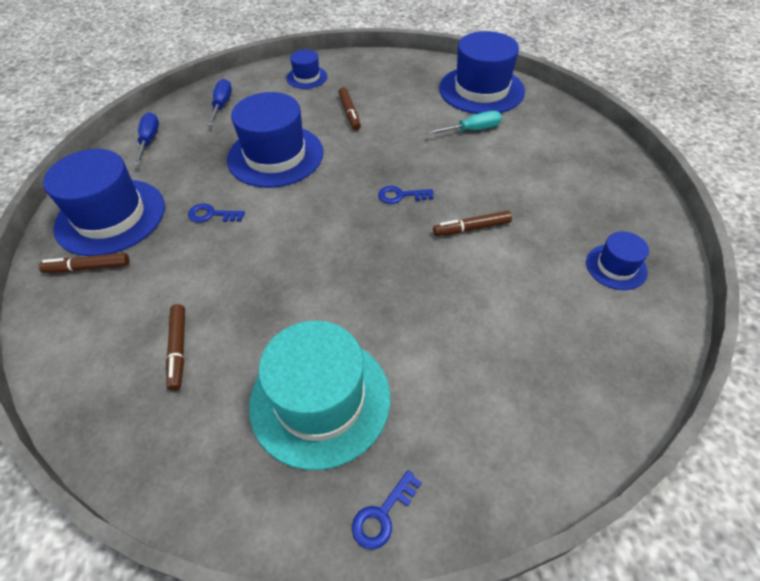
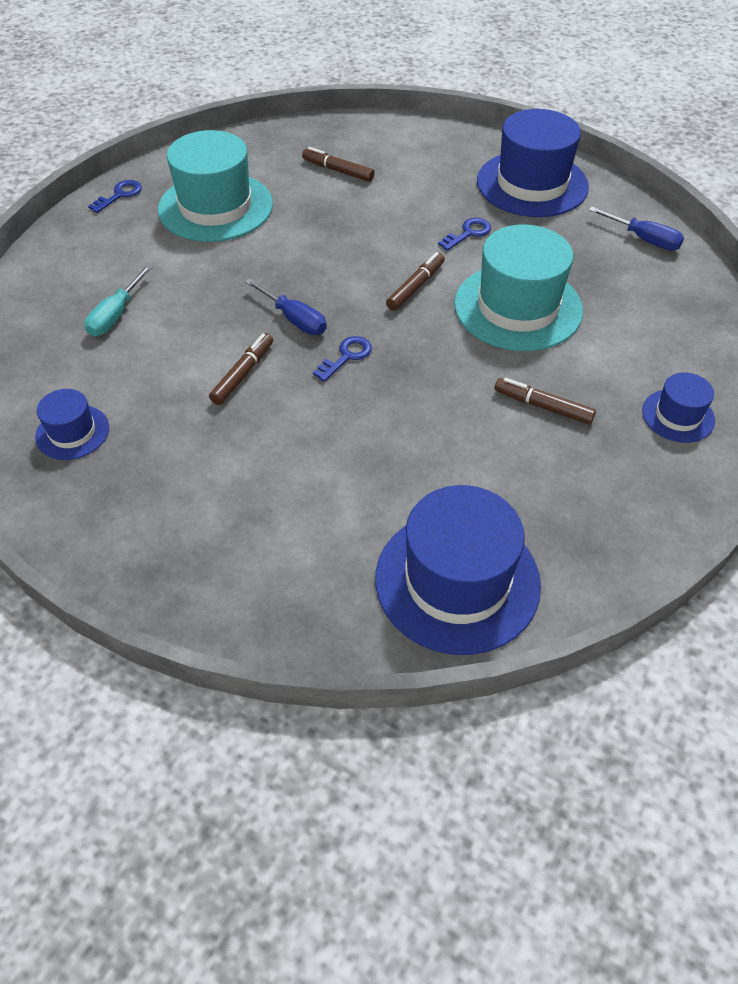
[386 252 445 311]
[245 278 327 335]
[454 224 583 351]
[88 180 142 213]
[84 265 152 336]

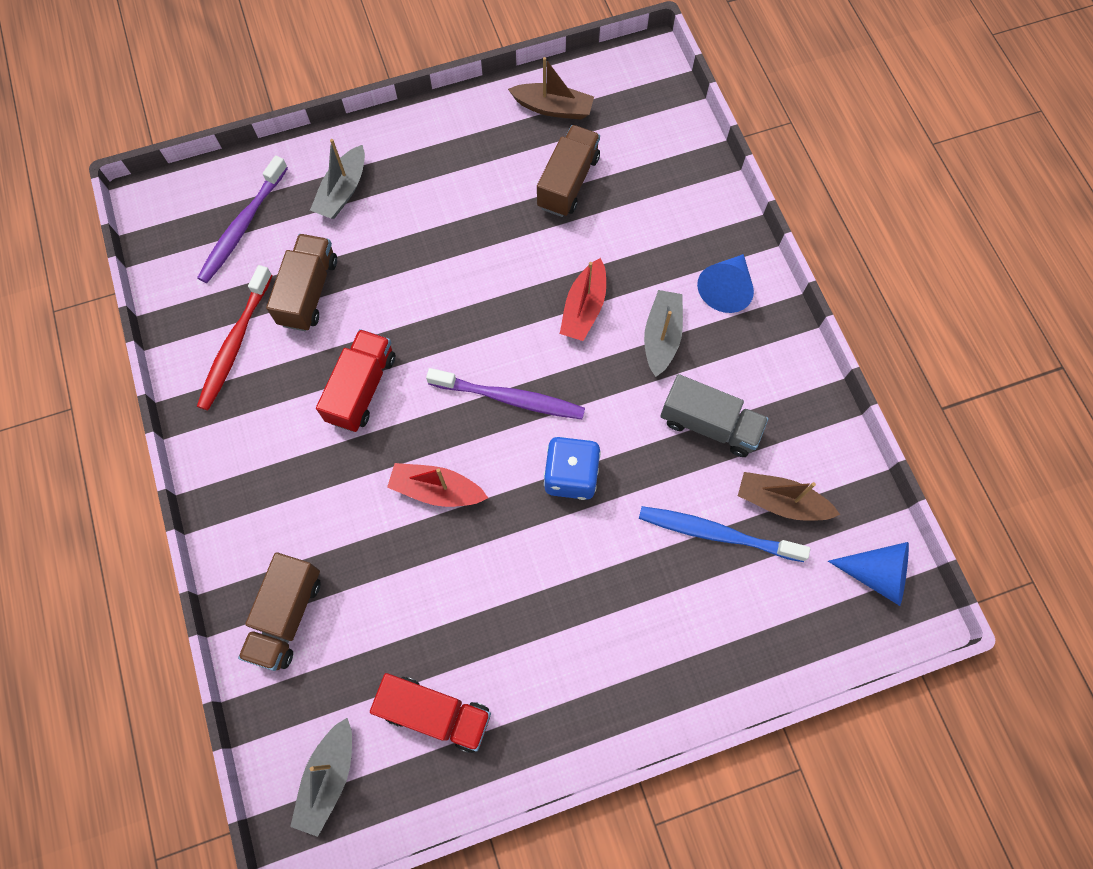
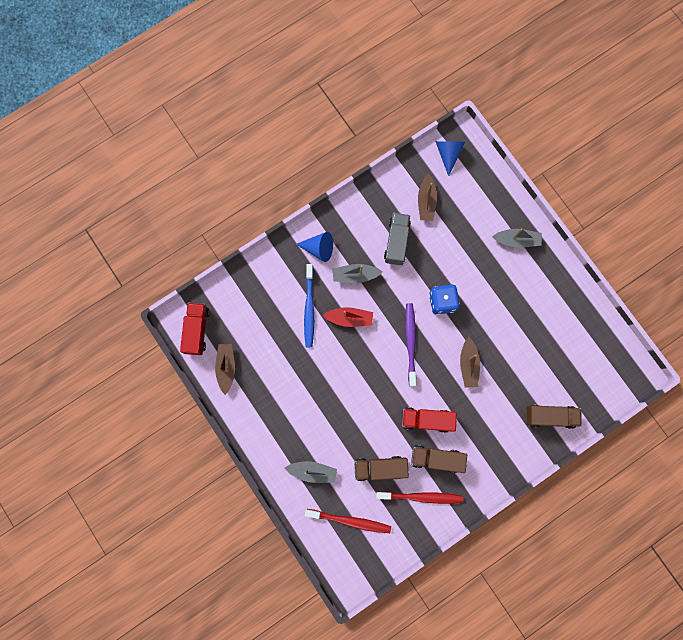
[305 509 391 533]
[492 228 542 247]
[180 303 210 355]
[460 337 480 387]
[411 445 467 473]
[304 264 314 347]

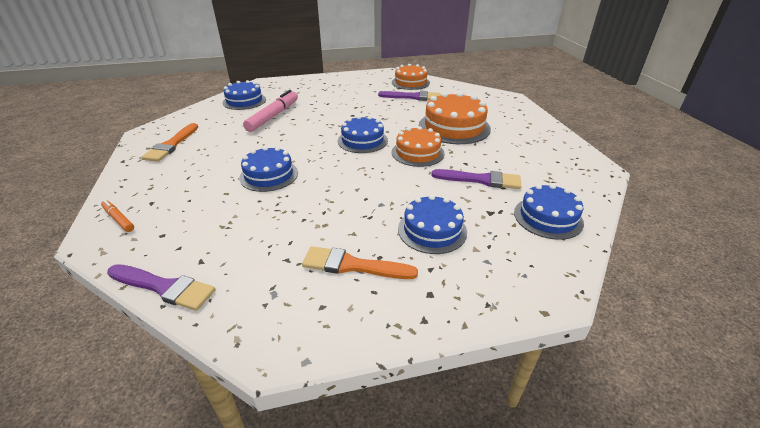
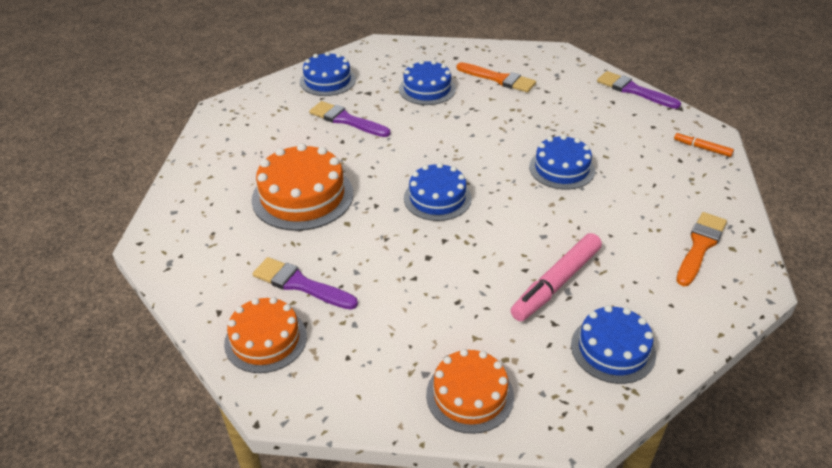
[674 132 734 157]
[426 349 514 434]

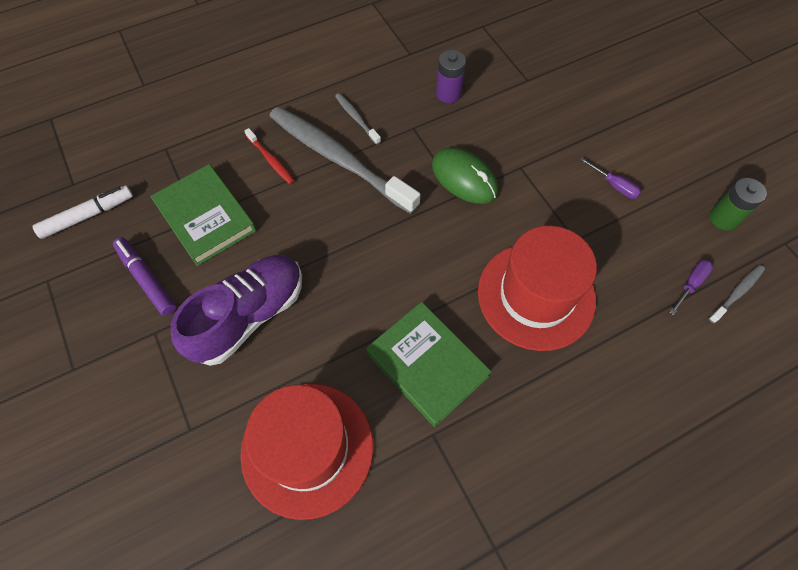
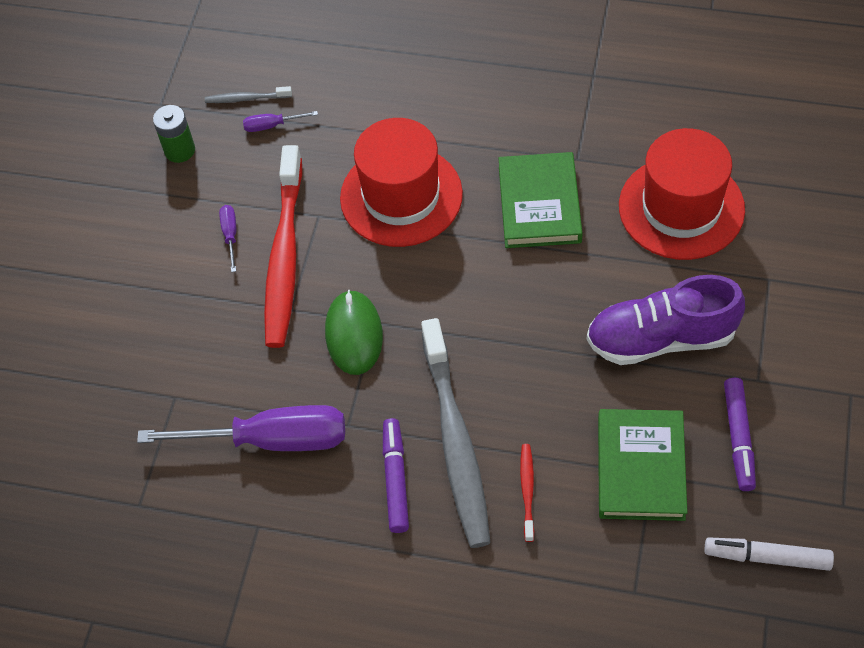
[383 418 409 533]
[137 405 345 451]
[264 145 302 348]

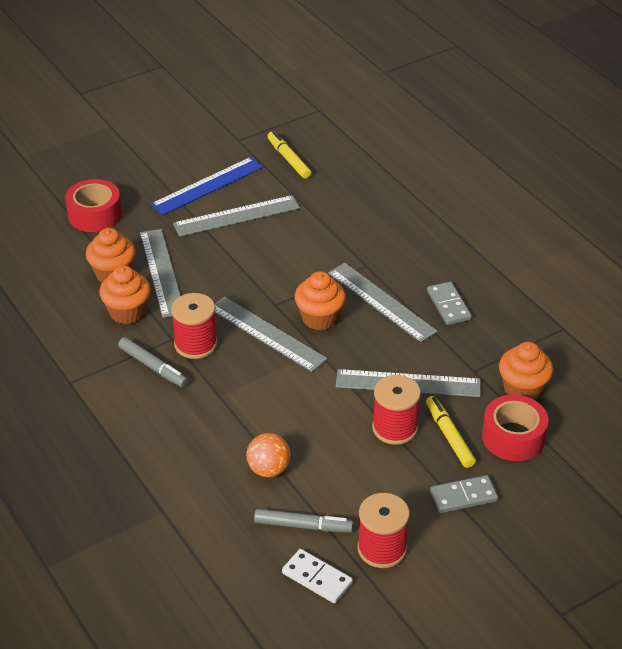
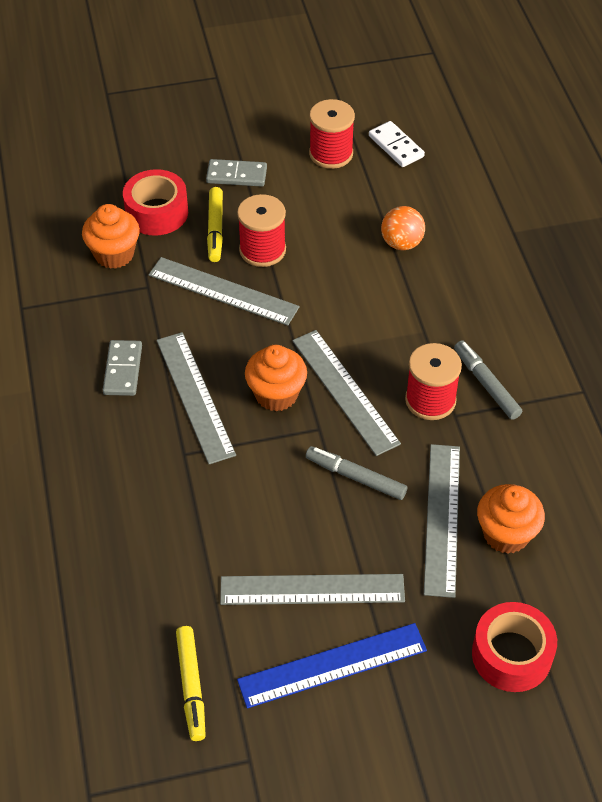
[99 265 151 324] (first image)
[306 446 407 500]

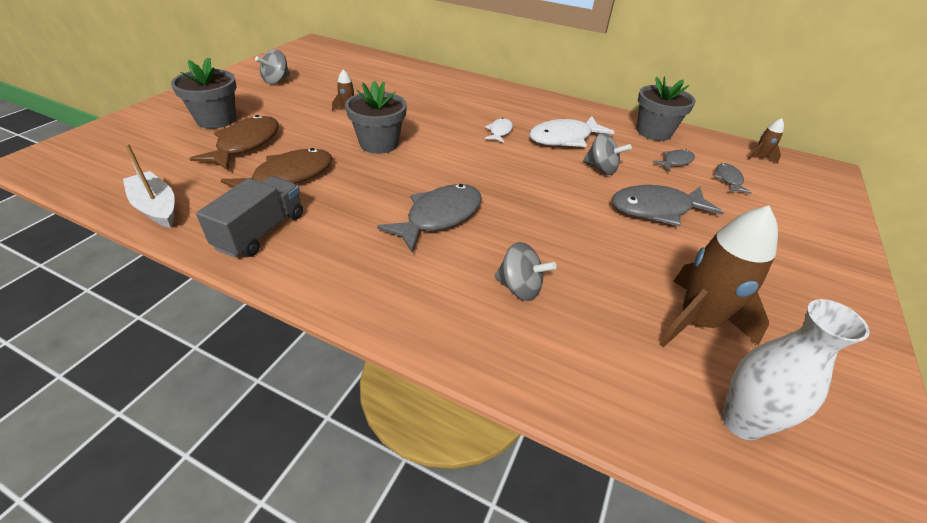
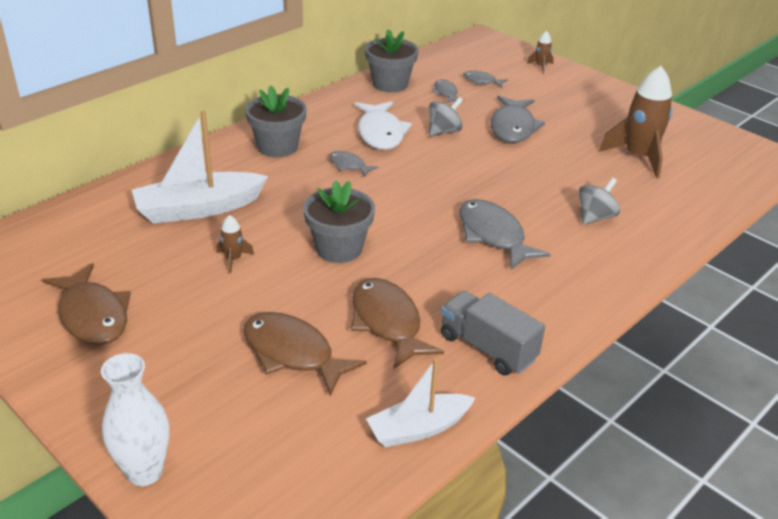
[245 85 307 157]
[42 263 131 345]
[329 151 378 177]
[101 353 169 486]
[527 31 554 74]
[132 110 268 224]

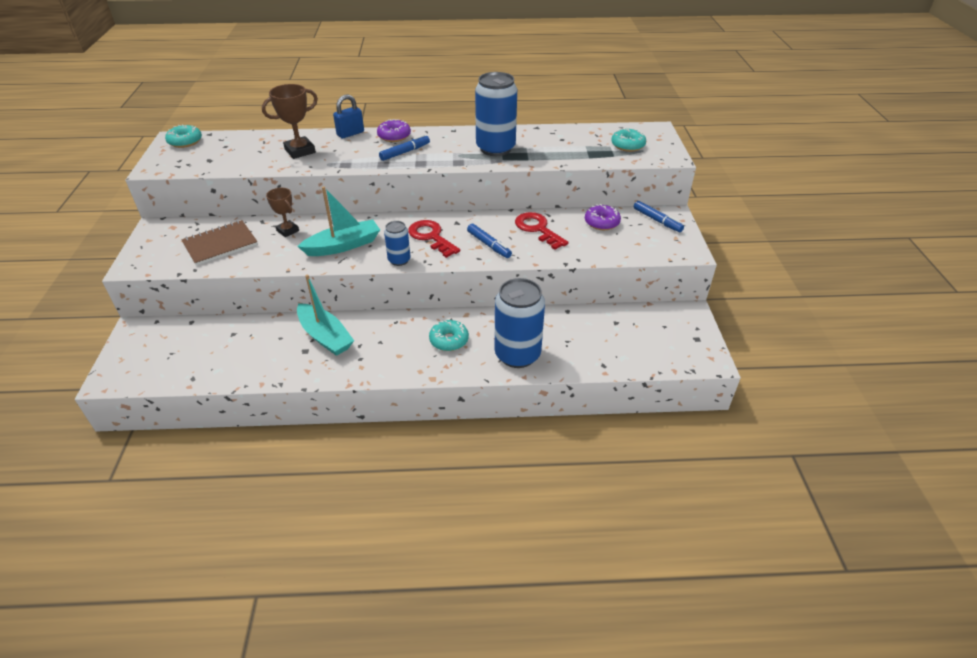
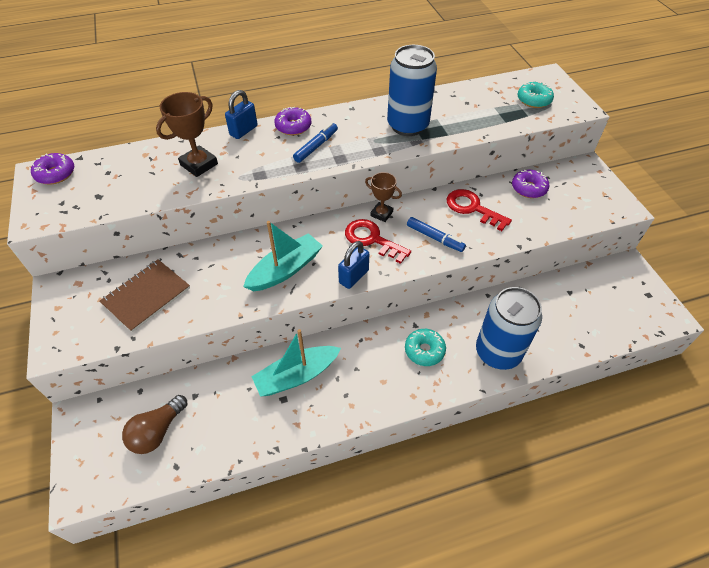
[31 153 74 184]
[365 172 402 222]
[251 329 341 397]
[338 241 369 289]
[634 201 684 232] (first image)
[122 395 187 454]

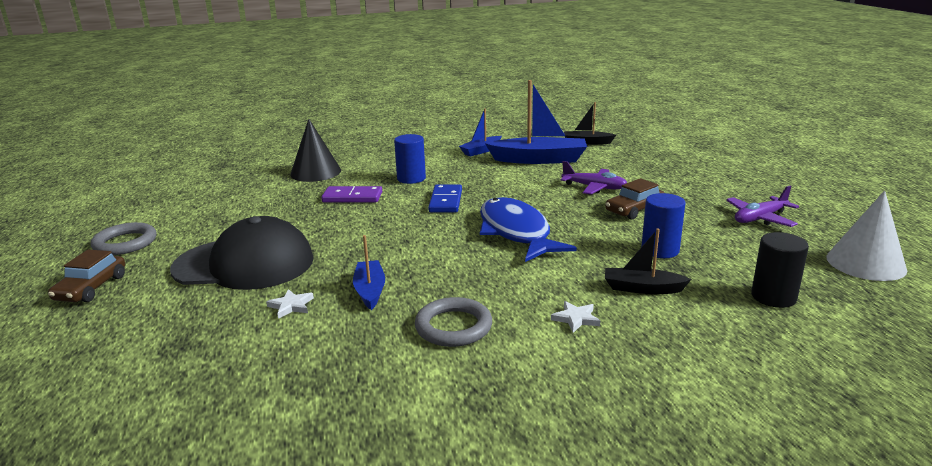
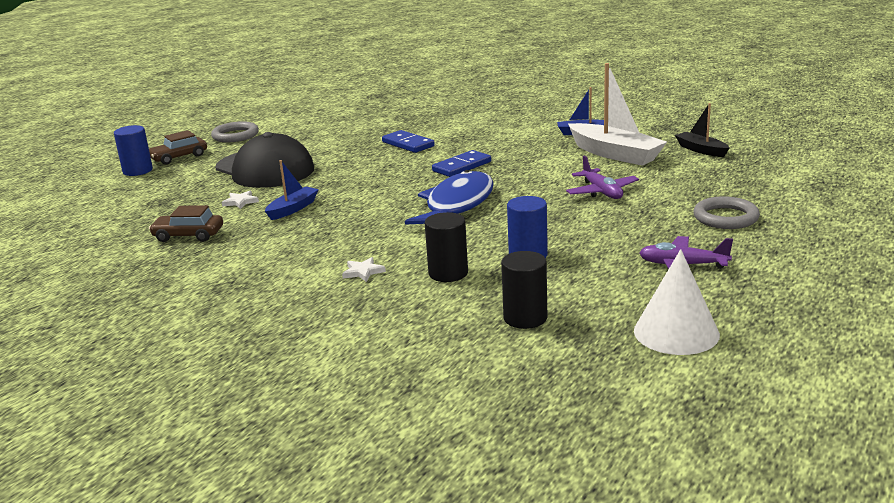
[290 119 341 182] (first image)
[382 130 435 153]
[114 125 153 176]
[693 196 760 229]
[568 63 667 166]
[149 205 223 242]
[425 212 468 282]

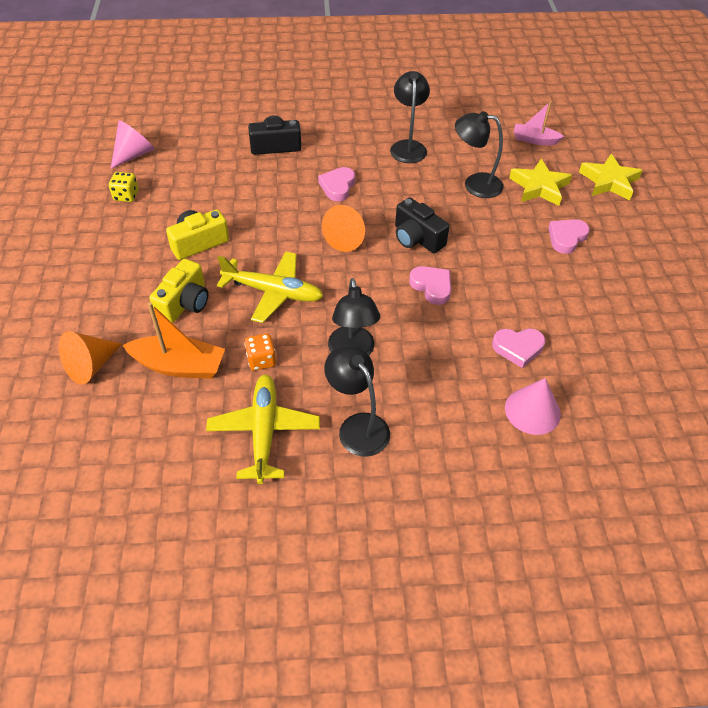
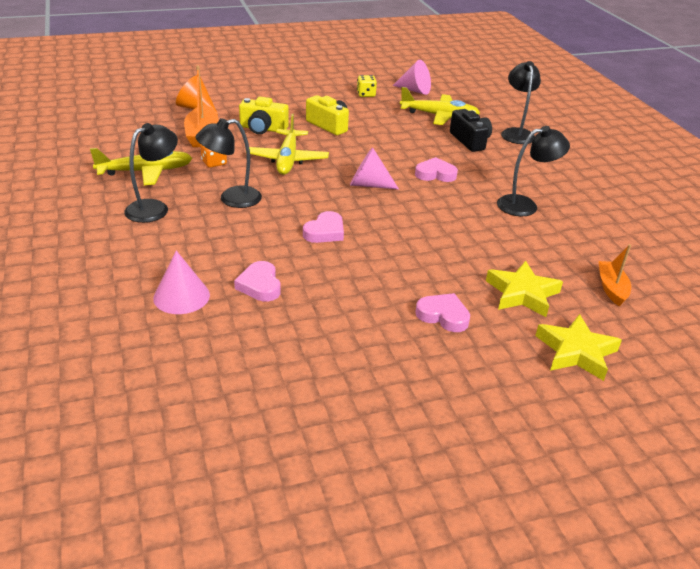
[350 147 399 189]
[395 198 450 253] (first image)
[501 61 541 144]
[598 244 631 306]
[400 87 480 125]

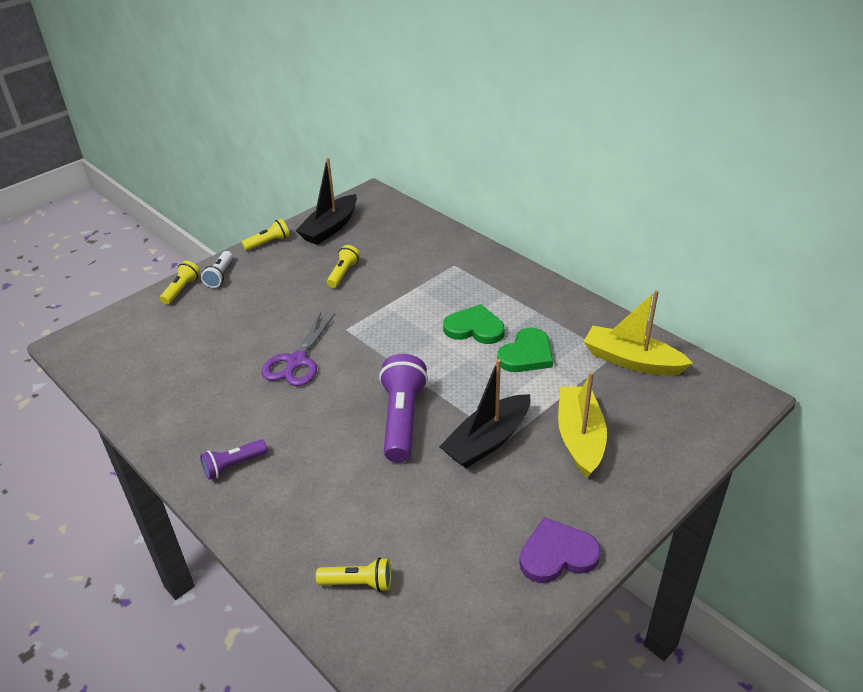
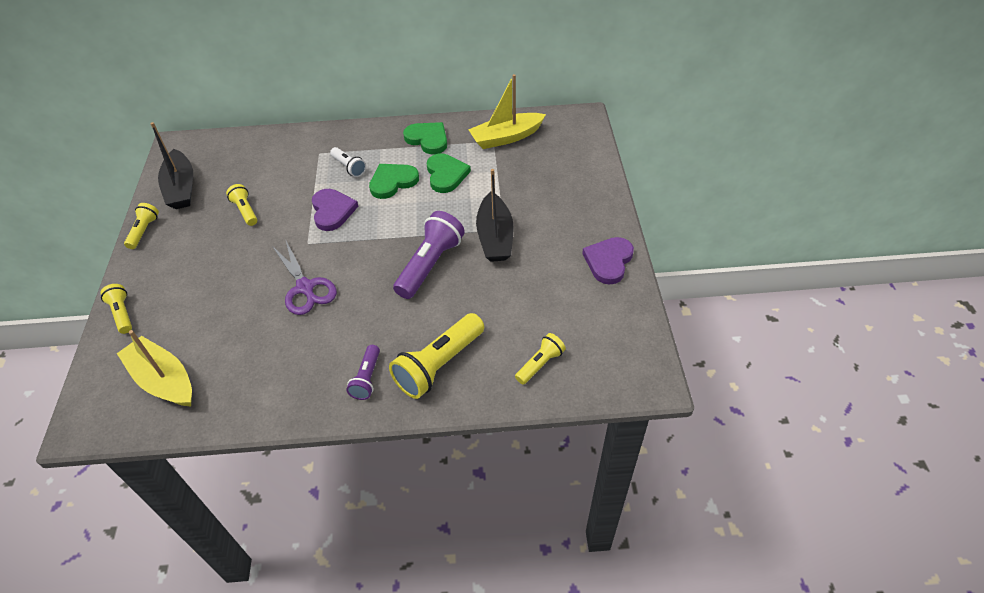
[330 147 366 177]
[393 211 465 299]
[117 330 192 406]
[312 189 359 231]
[389 313 484 399]
[403 122 447 154]

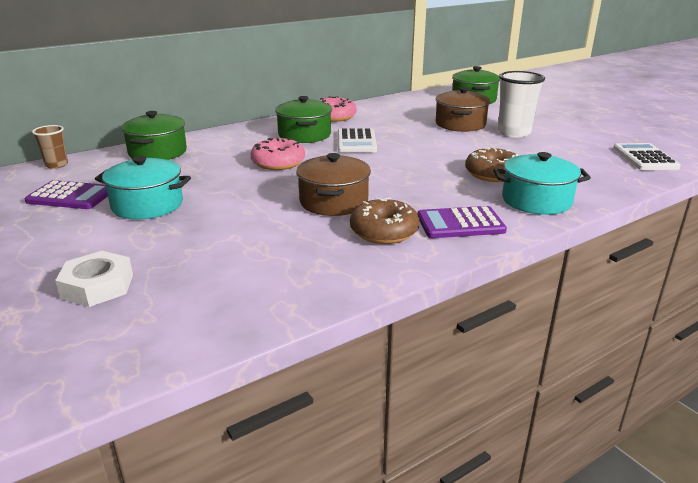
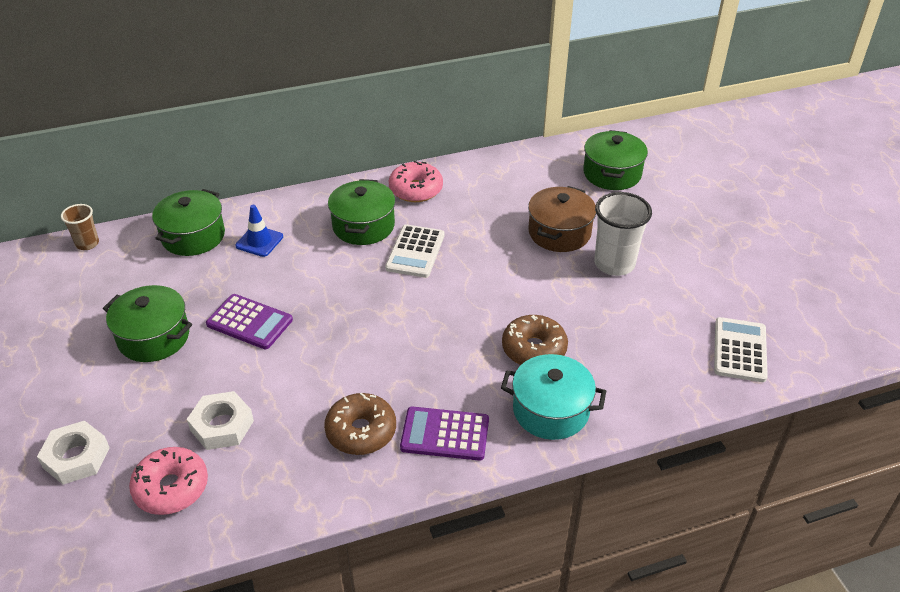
[206 294 293 349]
[103 285 192 362]
[129 447 208 515]
[296 153 371 216] (first image)
[187 391 254 450]
[235 205 283 257]

